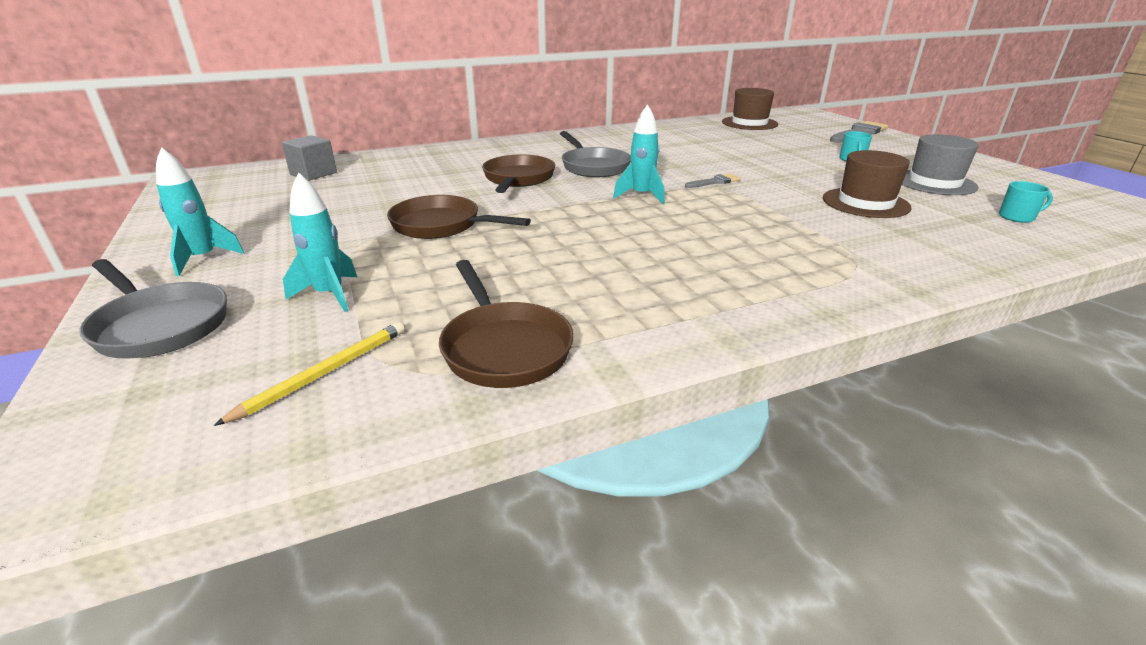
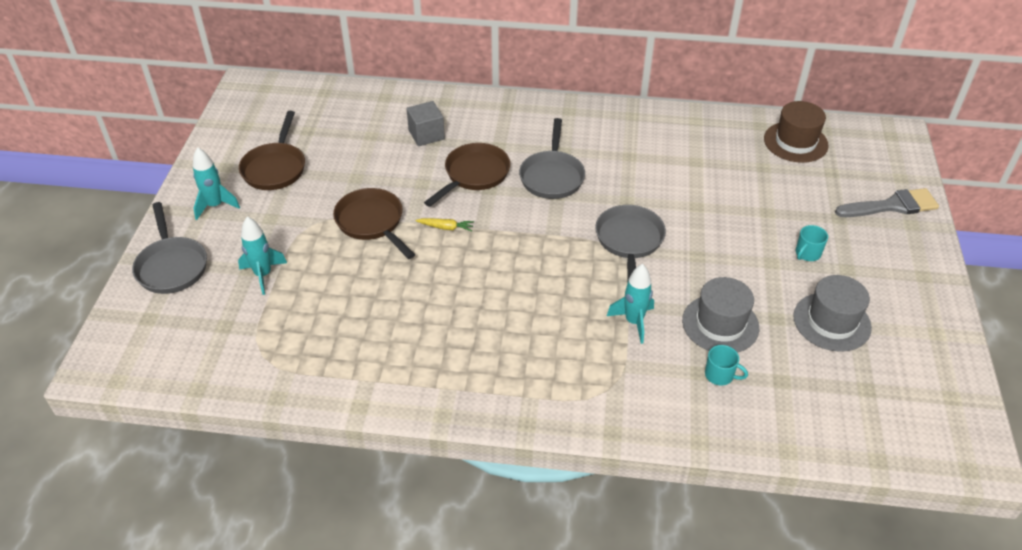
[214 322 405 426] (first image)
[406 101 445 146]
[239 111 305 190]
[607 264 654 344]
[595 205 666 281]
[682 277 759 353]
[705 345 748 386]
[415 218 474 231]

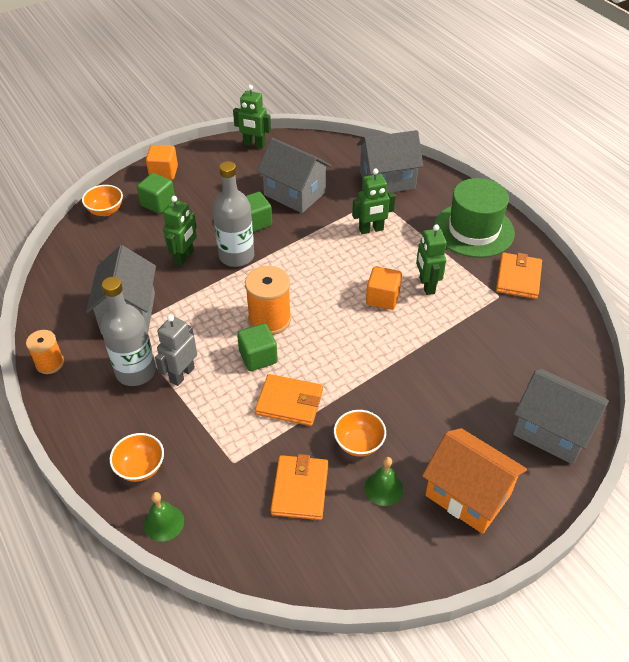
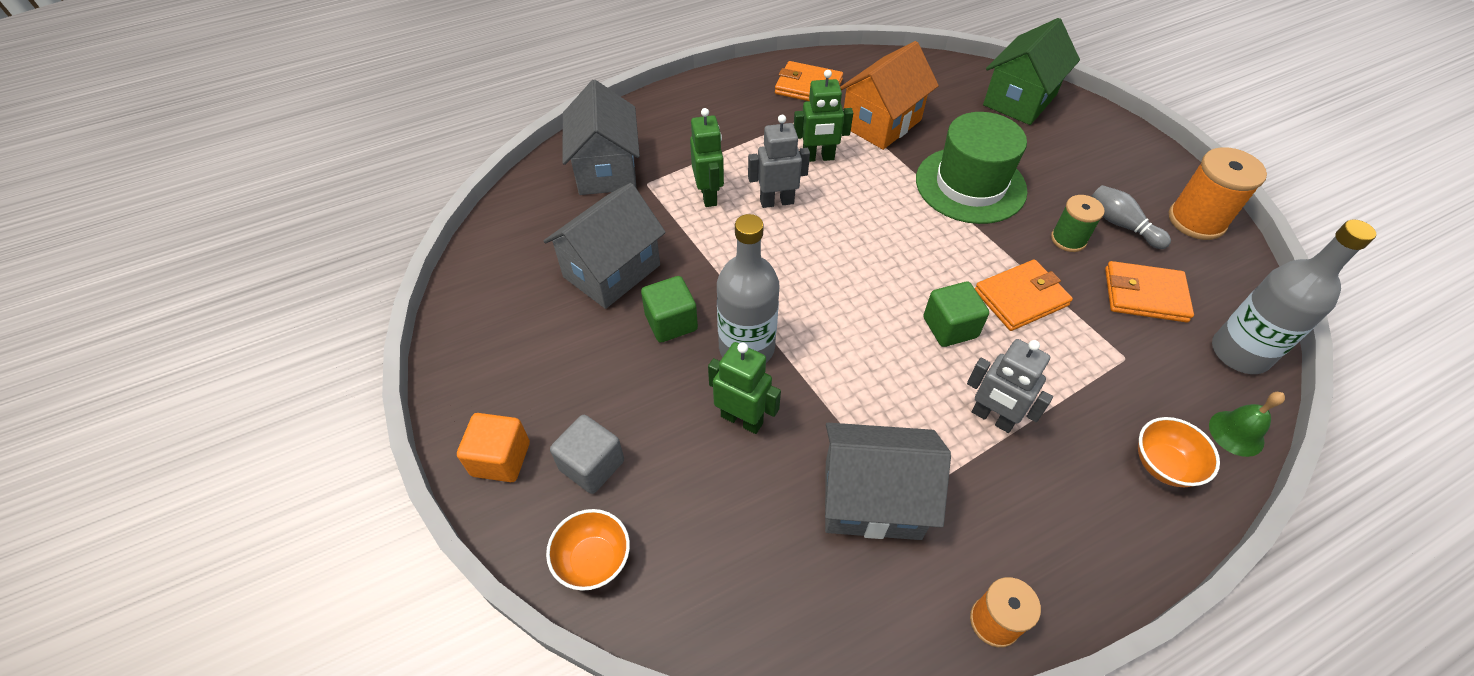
[1212 219 1376 374]
[550 415 624 494]
[233 85 271 149] (first image)
[1169 147 1267 240]
[975 259 1073 331]
[1051 195 1105 252]
[1091 185 1171 249]
[366 266 402 310] (first image)
[840 41 939 150]
[916 112 1027 224]
[983 18 1080 125]
[748 115 810 208]

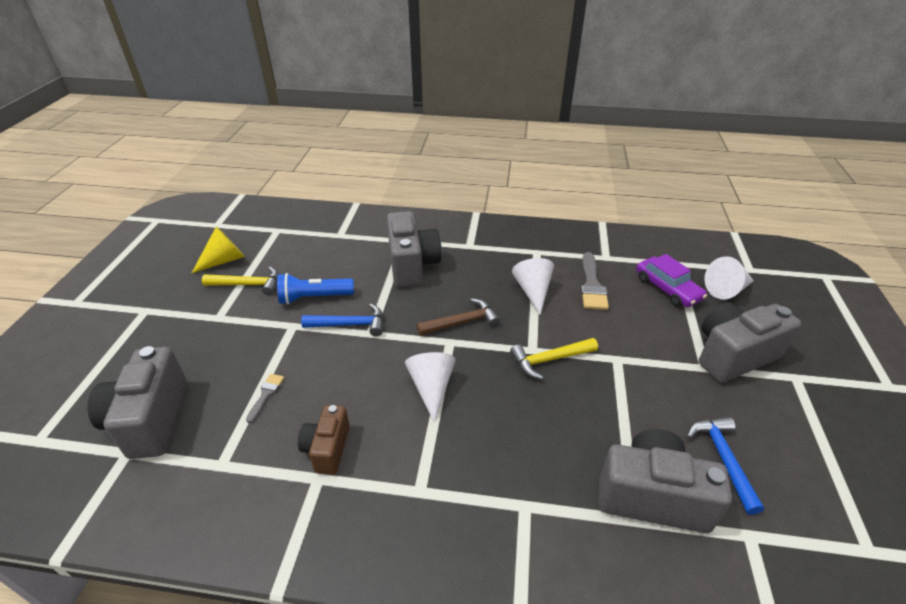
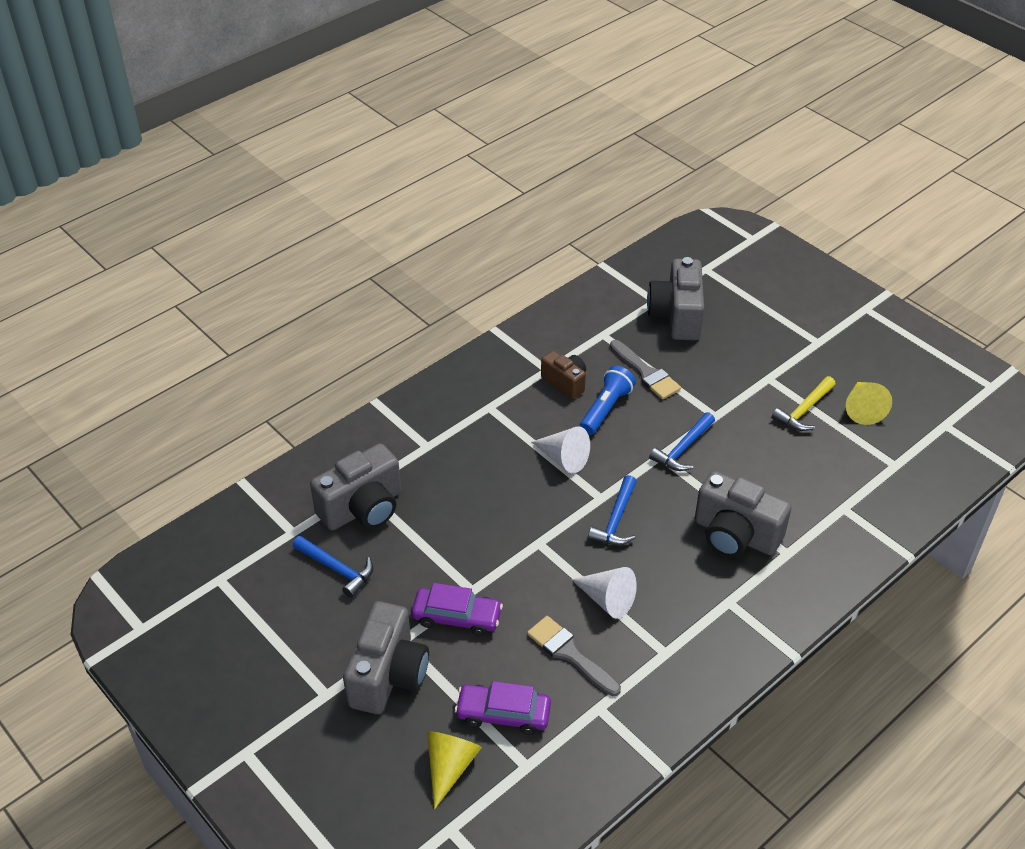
[647 257 704 340]
[610 340 681 400]
[580 366 636 435]
[588 475 637 545]
[510 338 598 379] (first image)
[427 731 482 809]
[412 583 503 636]

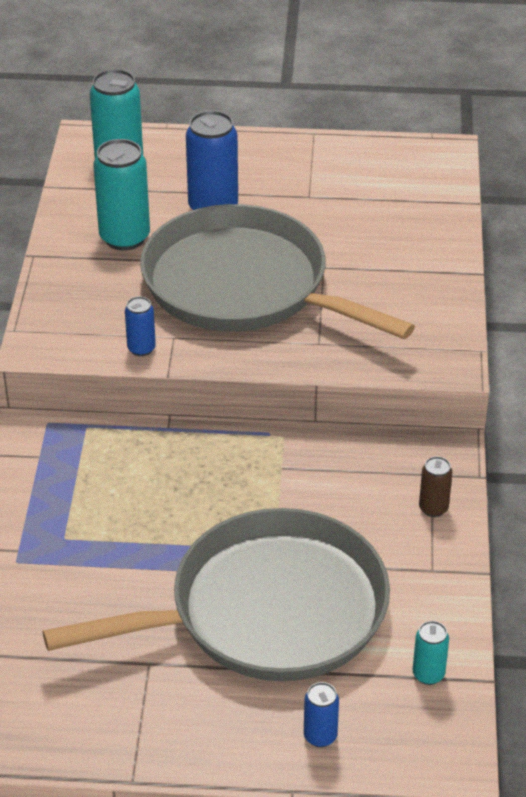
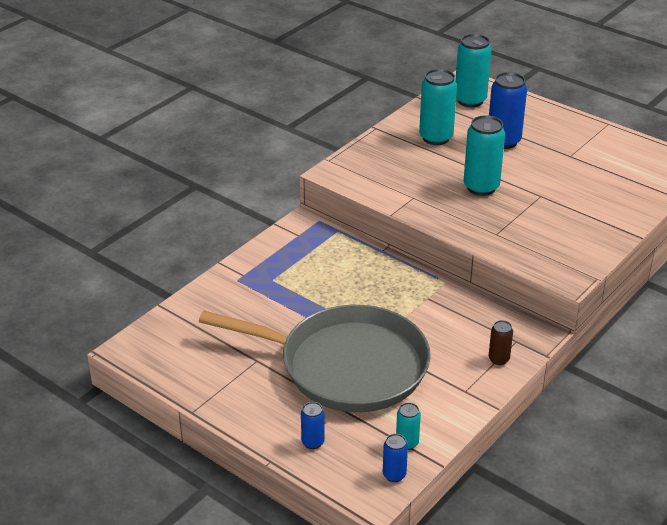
[383 434 408 482]
[464 115 505 196]

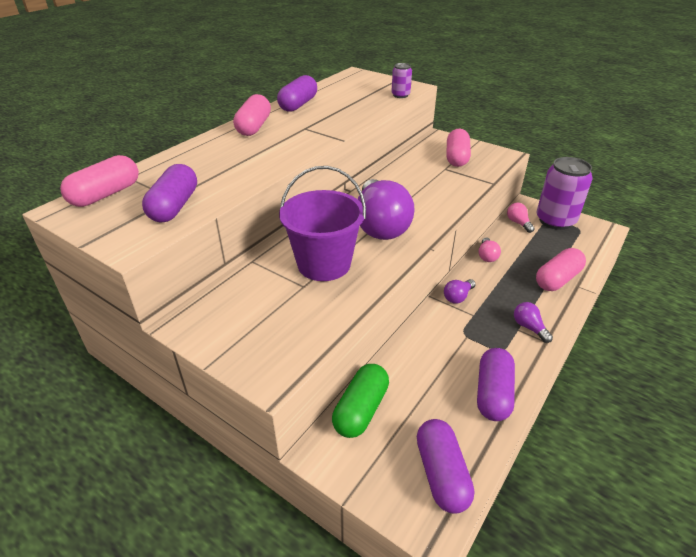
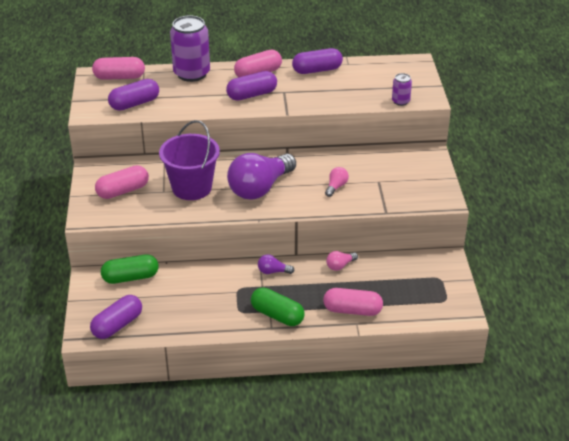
[95 165 149 199]
[226 71 277 101]
[325 167 349 197]
[251 287 305 326]
[170 15 210 82]

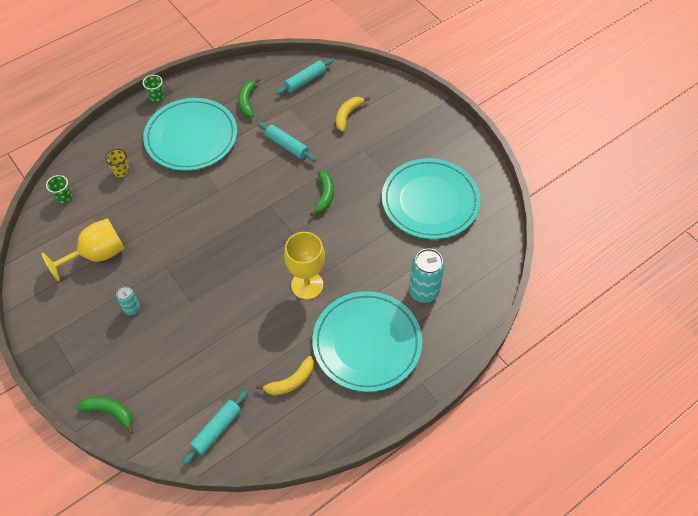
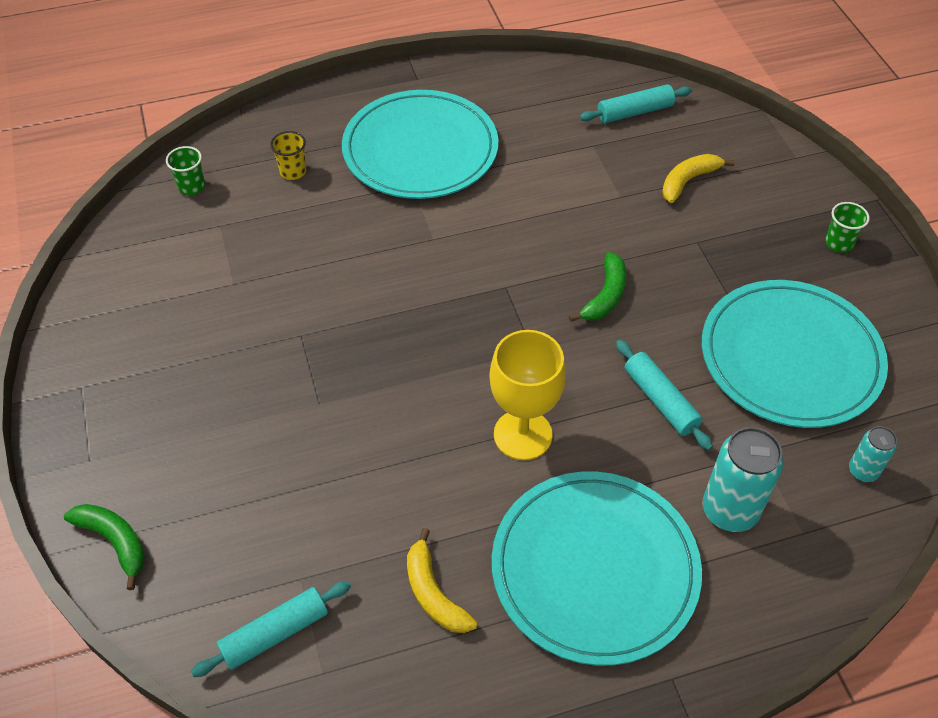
[41 218 125 281] (first image)
[849 426 897 482]
[825 202 870 253]
[238 78 260 117] (first image)
[407 528 478 633]
[616 340 713 450]

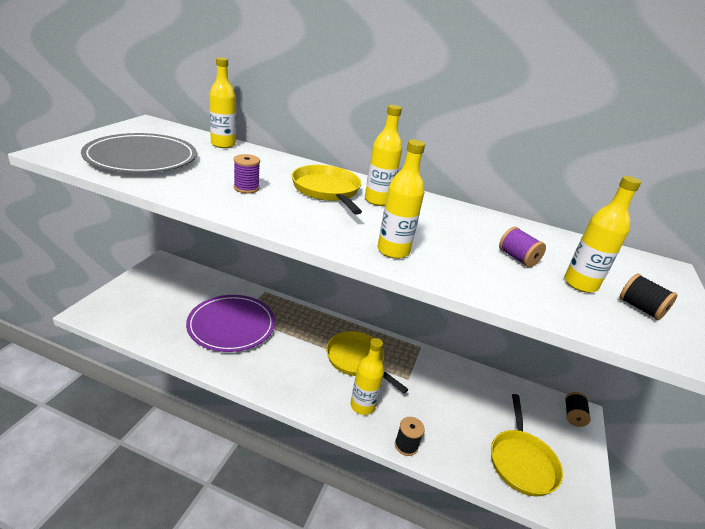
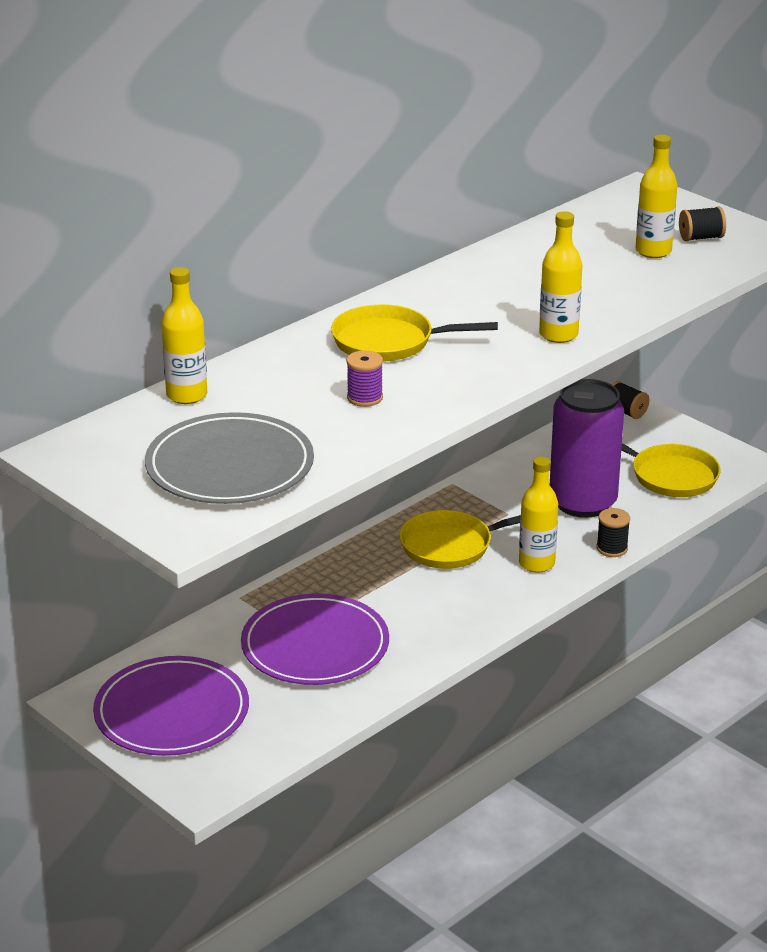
[365 105 402 206] (first image)
[499 227 546 268] (first image)
[93 656 249 756]
[550 379 624 518]

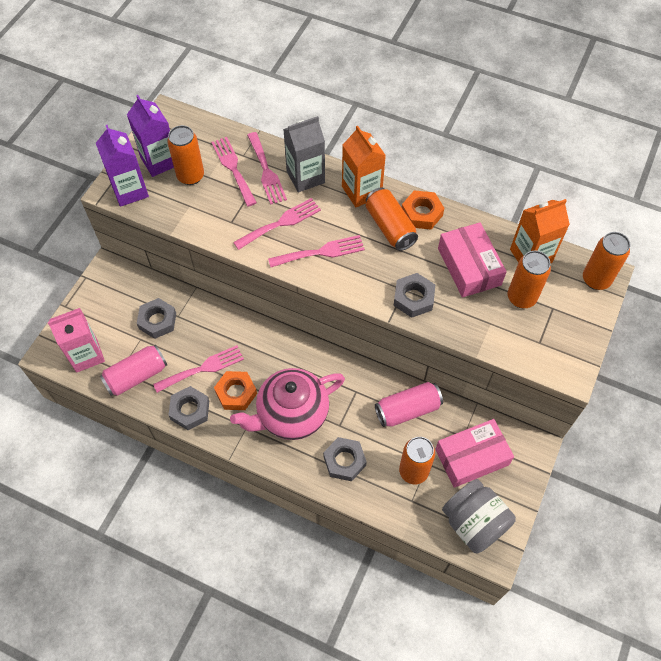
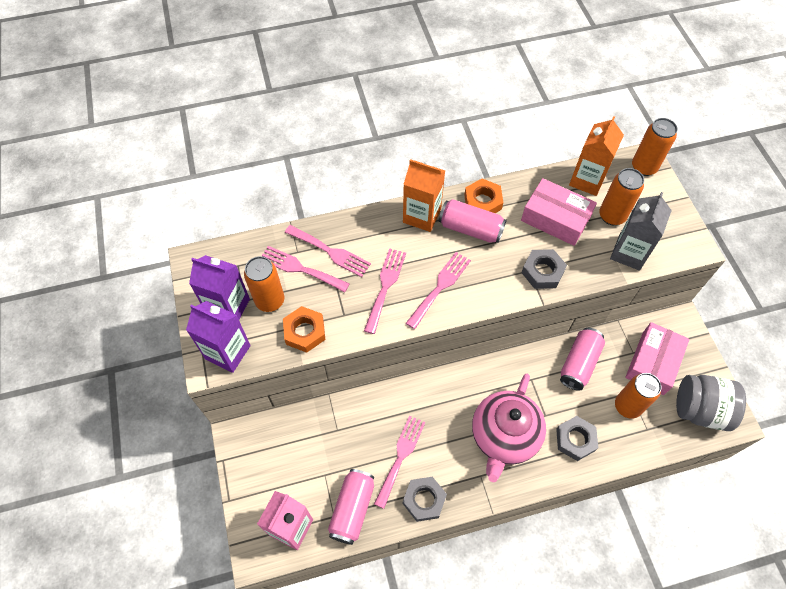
[137 298 176 339] (first image)
[283 306 325 353]
[610 192 672 271]
[439 199 507 243]

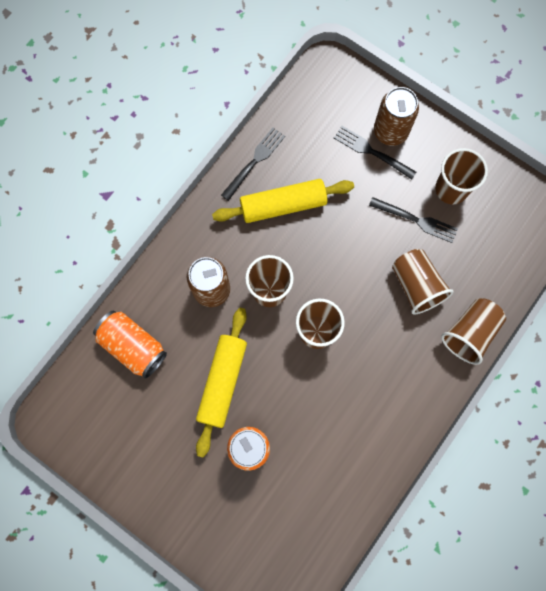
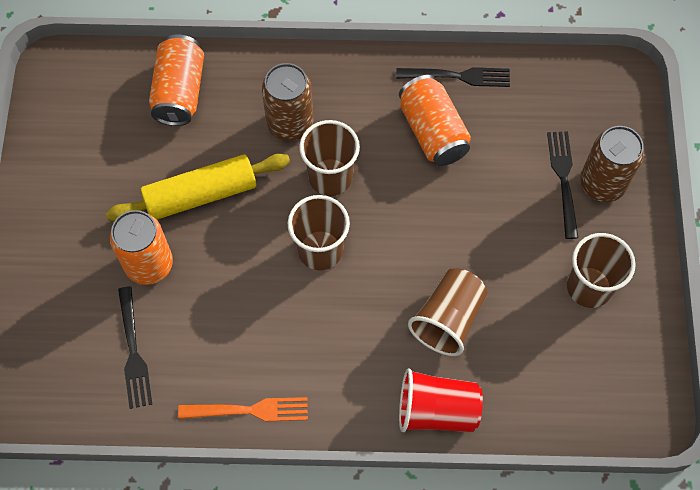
[399 75 471 166]
[118 286 152 409]
[399 368 483 432]
[178 397 308 421]

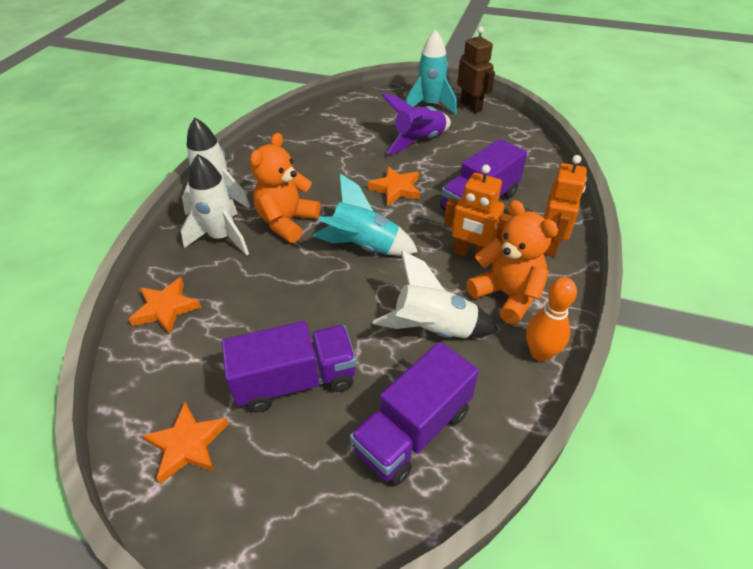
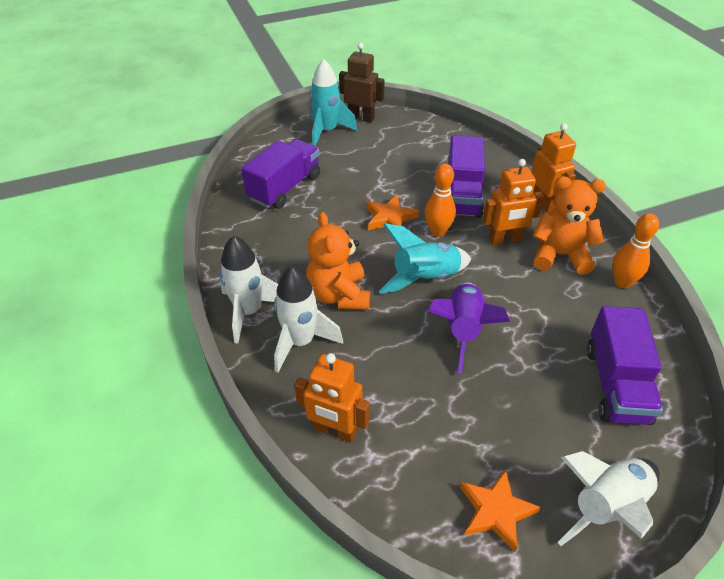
[294 353 370 443]
[241 139 320 209]
[557 451 660 546]
[428 283 510 374]
[425 164 456 237]

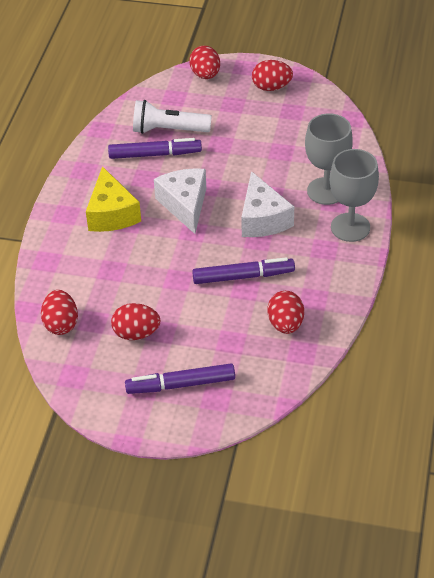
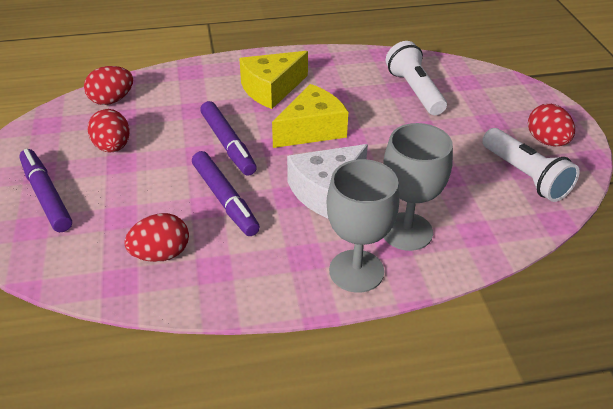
[200 101 257 176]
[272 84 348 148]
[189 46 220 79] (first image)
[482 128 580 202]

